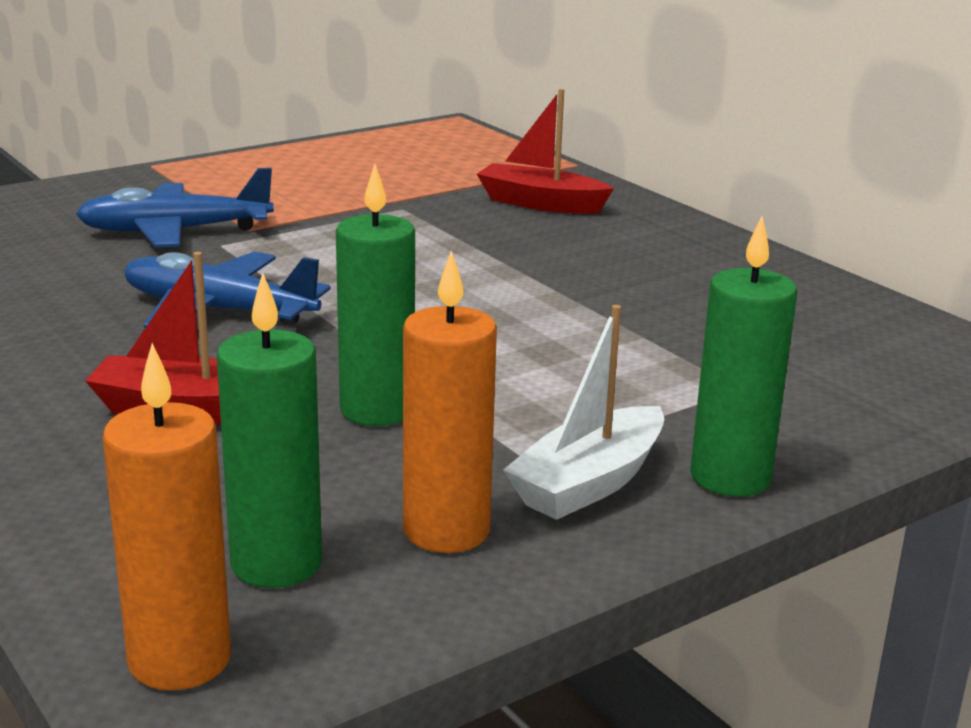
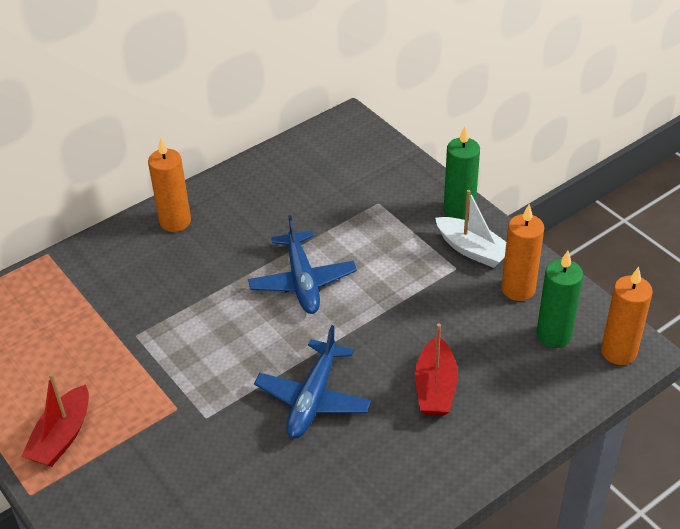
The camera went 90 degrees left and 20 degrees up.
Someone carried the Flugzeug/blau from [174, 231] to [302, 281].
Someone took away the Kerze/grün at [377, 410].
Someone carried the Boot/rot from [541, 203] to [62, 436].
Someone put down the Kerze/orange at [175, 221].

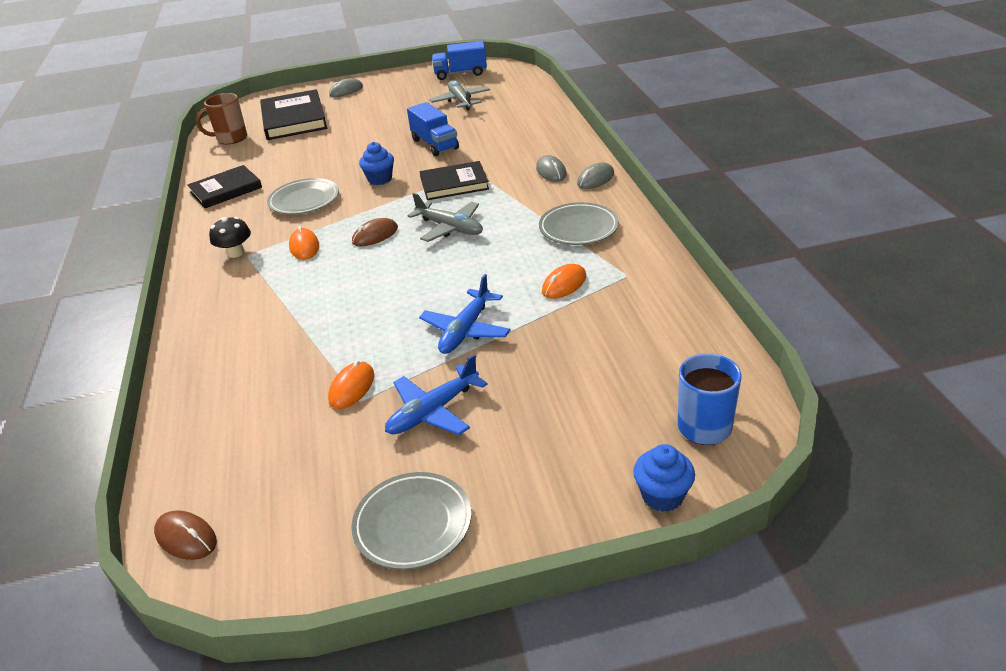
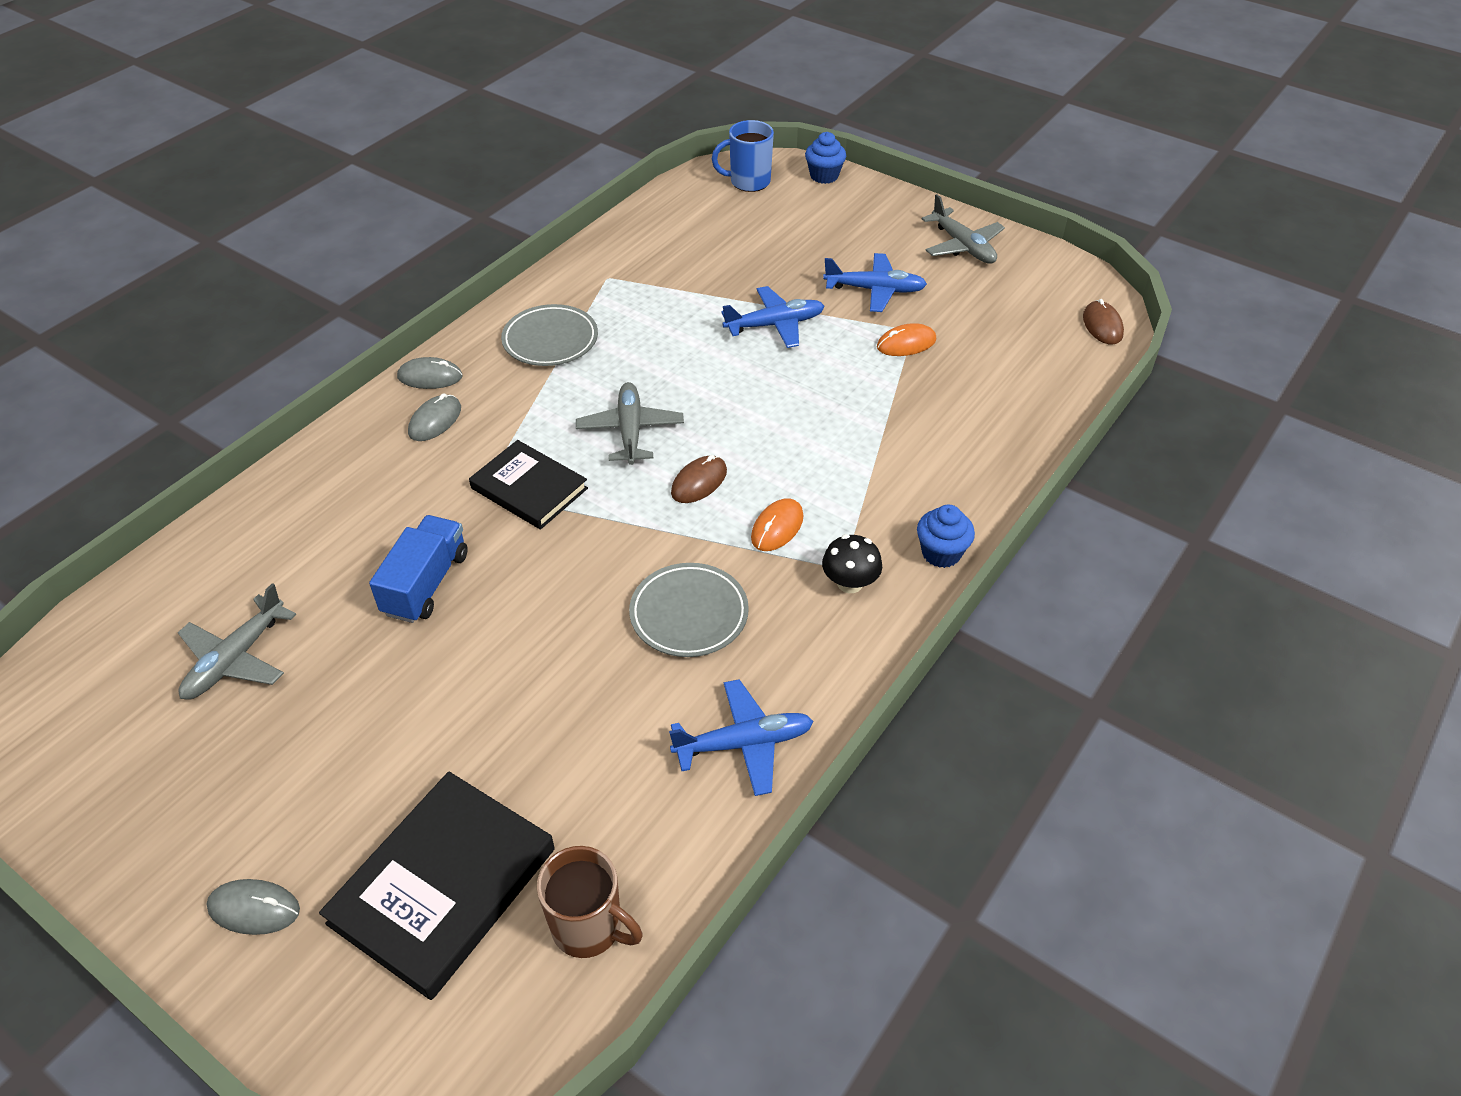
The camera went 135 degrees left and 10 degrees up.
Someone swapped the Buch/schwarz at [226, 190] for the Flugzeug/blau at [744, 743].
Someone swapped the Teller/grau at [413, 524] for the Flugzeug/grau at [963, 246].
Someone rotated the Computermaus/braun at [375, 235] by 60 degrees counterclockwise.
Someone carried the Muffin/blau from [380, 179] to [941, 553].
Someone took away the Lastwagen/blau at [460, 74].
Someone took away the Computermaus/orange at [564, 284].

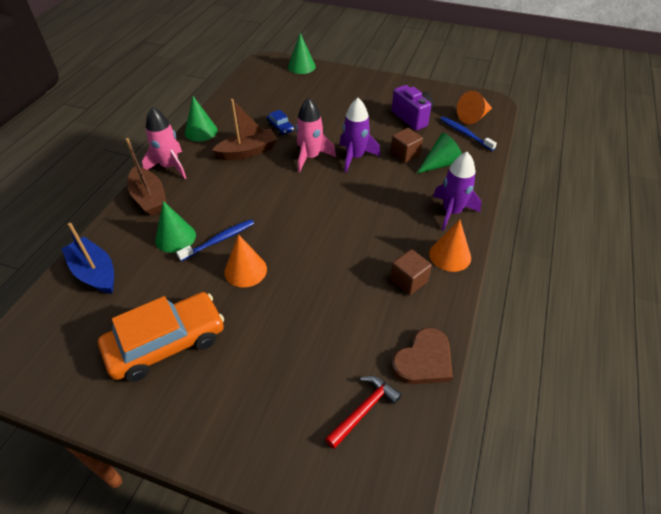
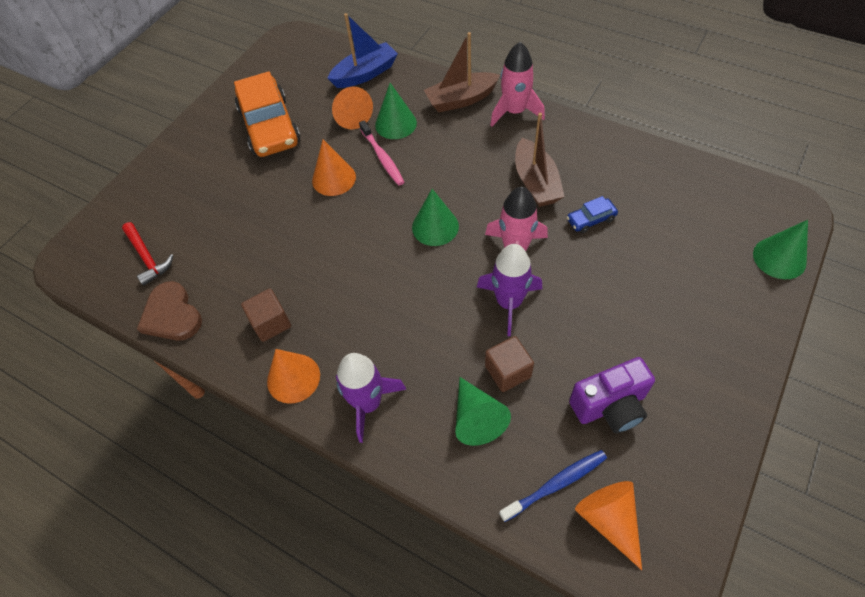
The camera went 105 degrees right and 10 degrees up.
Someone repainted the Zahnbürste/blau at [219, 240], which became the Zahnbürste/rosa at [382, 157].
Someone carried the Kegel/grün from [201, 131] to [435, 227].
Someone put down the Kegel/orange at [351, 115].

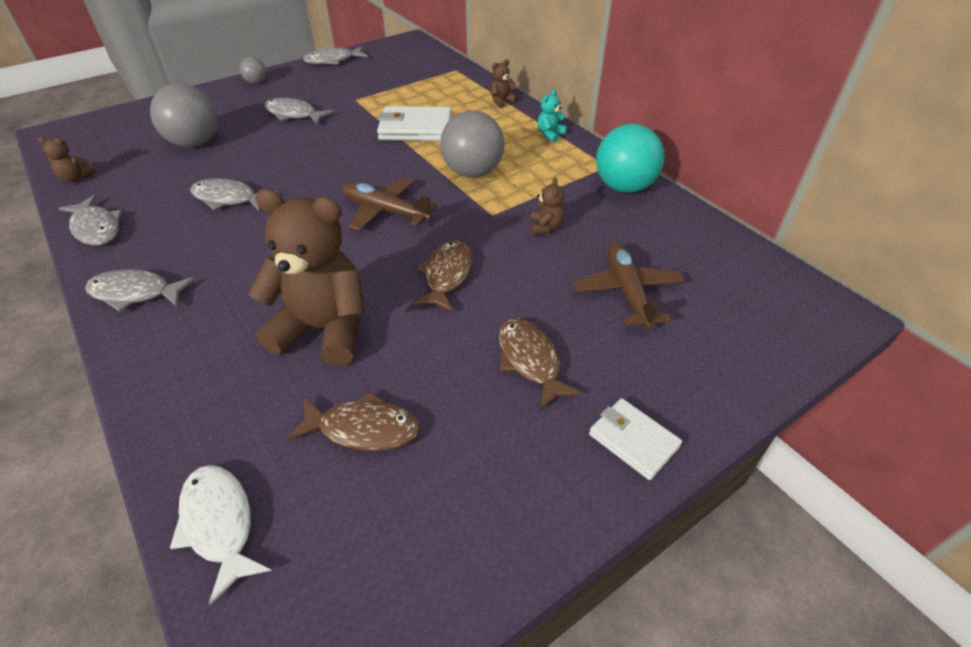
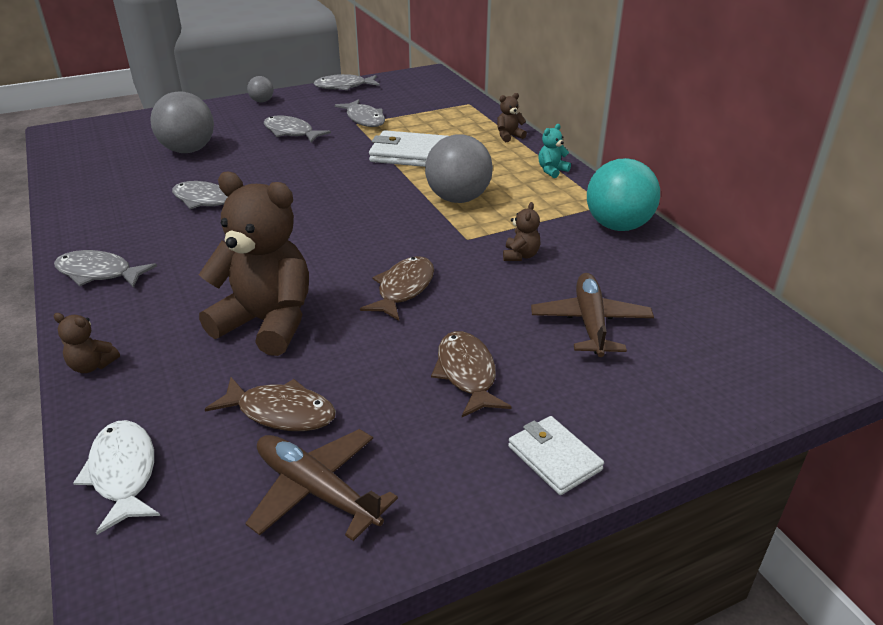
The camera went 10 degrees right and 10 degrees down.
Someone carried the Teddybär/braun from [76, 178] to [92, 365].
Someone carried the Fisch/grau from [96, 228] to [364, 119].
Someone carried the Flugzeug/braun from [385, 211] to [317, 491].

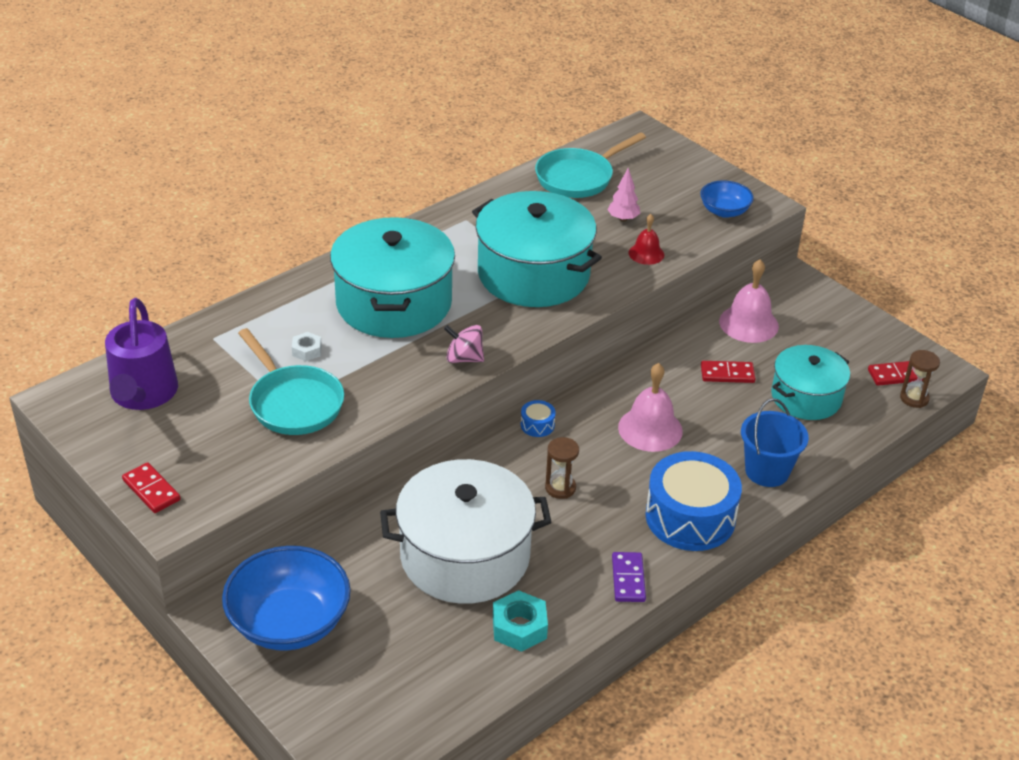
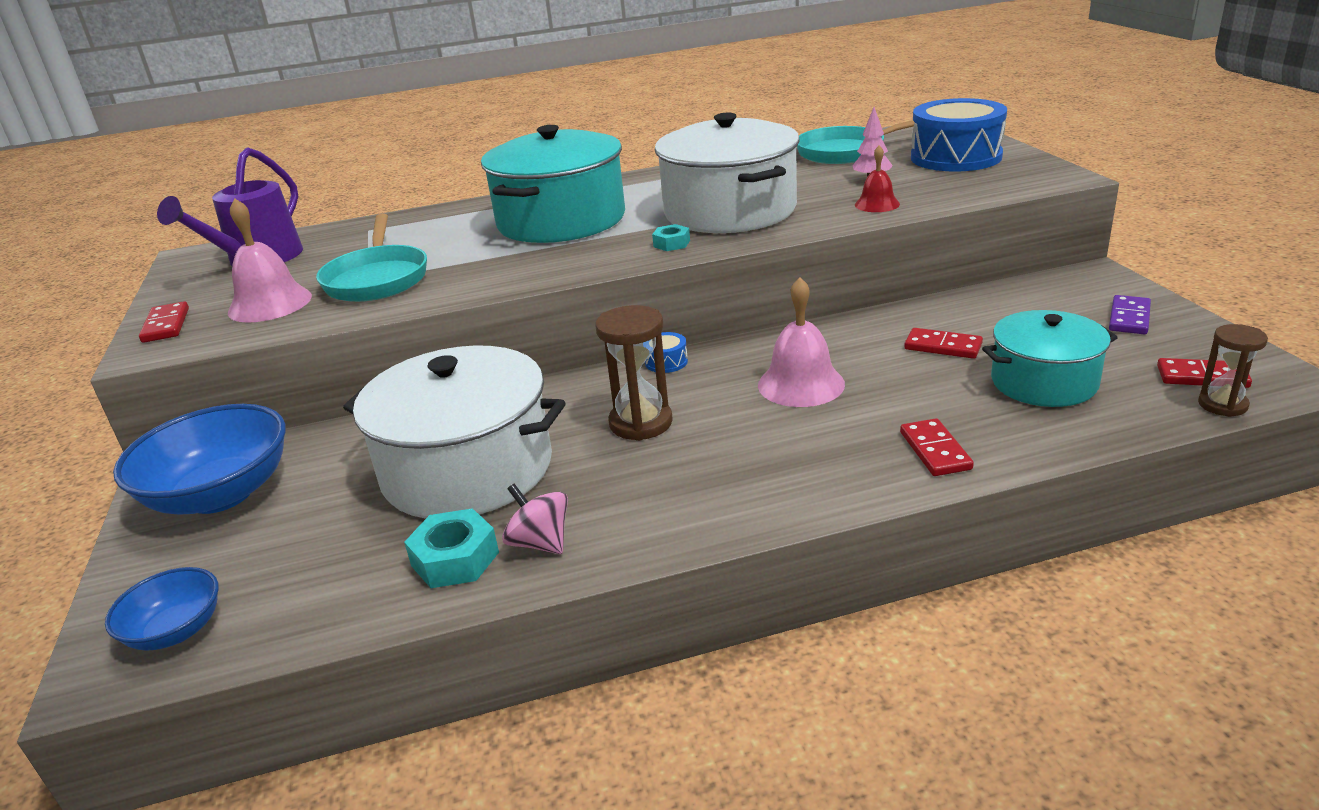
The camera went 30 degrees right and 10 degrees down.
Someone took away the Sechskantmutter/weiß at [307, 350].
Someone carried the Kreisel/rosa from [464, 358] to [540, 543].
Someone repainted the Kochtopf/türkis at [533, 274], which became the Kochtopf/weiß at [729, 211].
Someone scaled the Sanduhr/braun at [560, 488] by 1.55.
Someone carried the Dominostein/lila from [628, 579] to [1129, 318].
Someone carried the Trommel/blau from [690, 517] to [955, 157].
Someone carried the Schüssel/blau from [724, 211] to [176, 631].
Someone carried the Glocke/rosa from [748, 323] to [270, 304].
Someone swapped the Eimer/blau at [767, 471] for the Dominostein/rot at [935, 450].
Someone put down the Sechskantmutter/türkis at [671, 243].

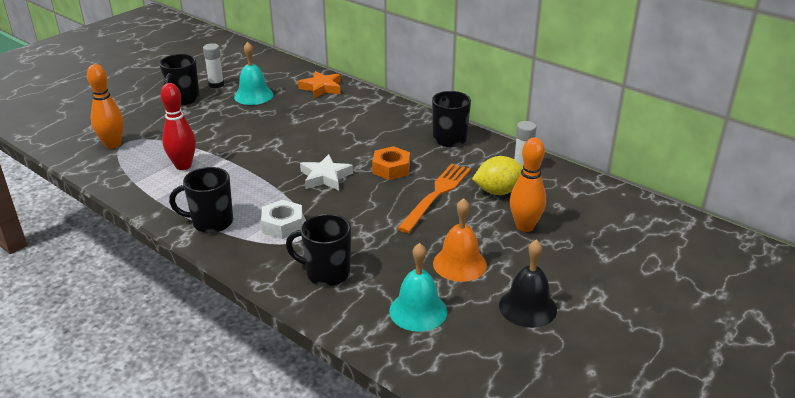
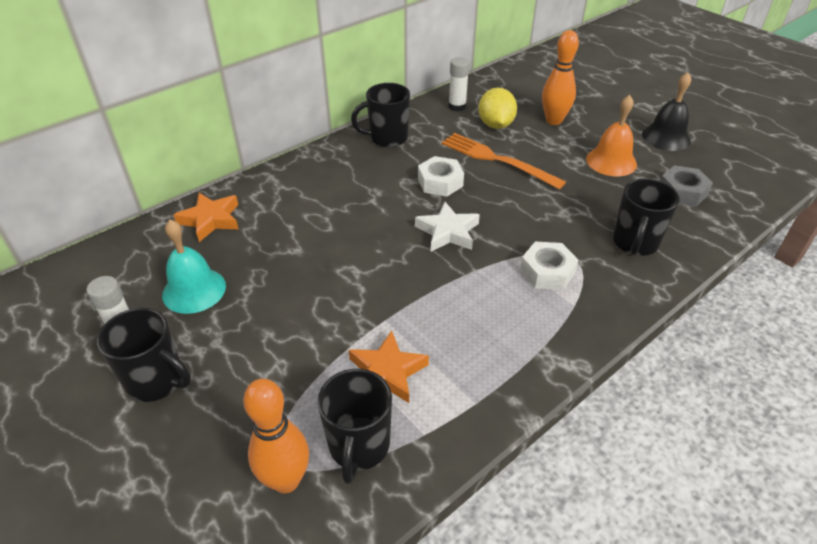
The camera went 80 degrees left and 10 degrees up.
Someone swapped the Bowlingkegel/rot at [183, 166] for the Stern/orange at [387, 372].
Someone carried the Tasse/schwarz from [211, 222] to [359, 446].
Someone repainted the Sechskantmutter/orange at [391, 169], which became the Sechskantmutter/weiß at [440, 182].
Someone swapped the Glocke/türkis at [418, 311] for the Sechskantmutter/grau at [682, 192].

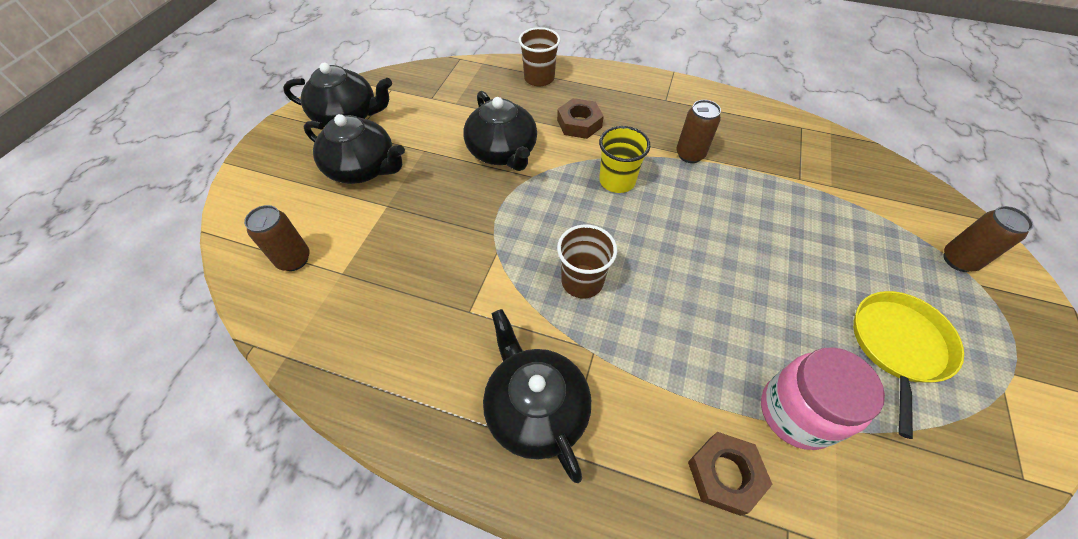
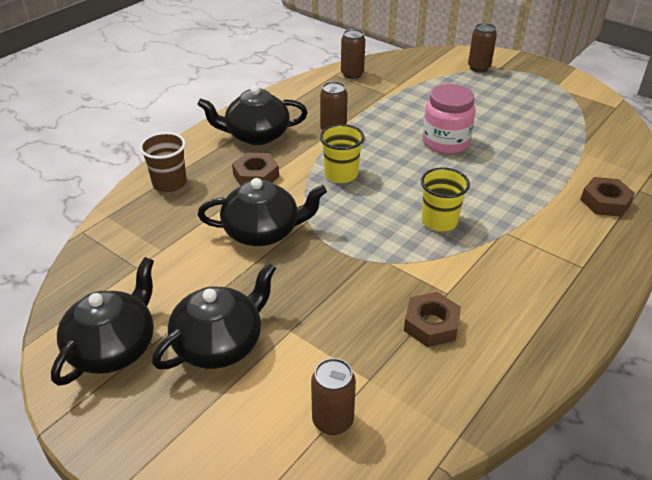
The camera went 70 degrees left and 15 degrees down.
Someone carried the Teekanne/schwarz from [535, 408] to [256, 135].
Someone repainted the Becher/braun at [582, 281], which became the Becher/gelb at [439, 221].
Someone carried the Einmachglas/rosa from [796, 412] to [445, 142].
Someone took away the Pfanne/gelb at [898, 346].
Someone put down the Dose/braun at [352, 74].
Someone put down the Sechskantmutter/braun at [431, 324].

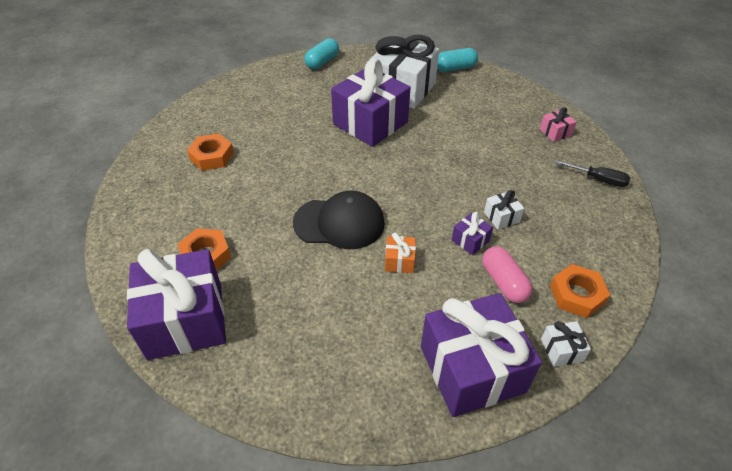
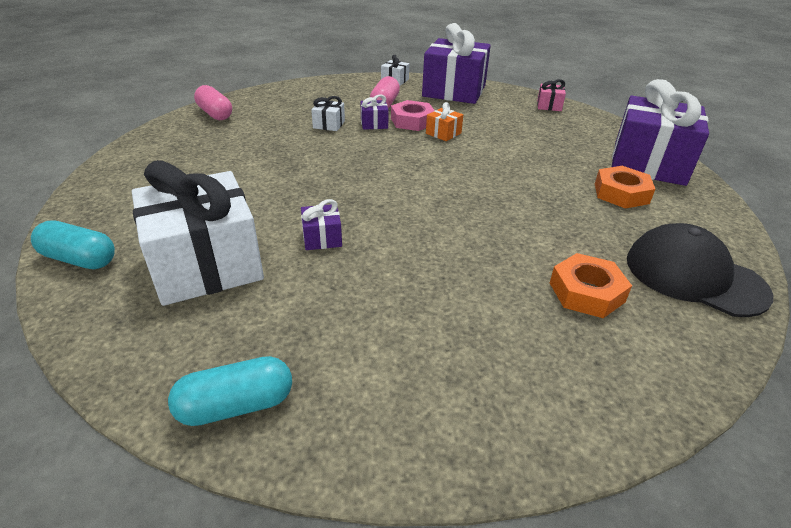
The camera went 145 degrees left and 10 degrees down.
Someone carried the Kappe/schwarz from [339, 223] to [694, 276].
Someone scaled the Geschenk/lila at [370, 123] by 0.41.
Someone carried the Geschenk/rosa from [555, 132] to [549, 106].
Someone took away the Sechskantmutter/orange at [577, 295].
Someone swapped the Schraubenzieher/schwarz at [598, 179] for the Kapsel/rosa at [215, 114].
Someone put down the Sechskantmutter/rosa at [412, 121].

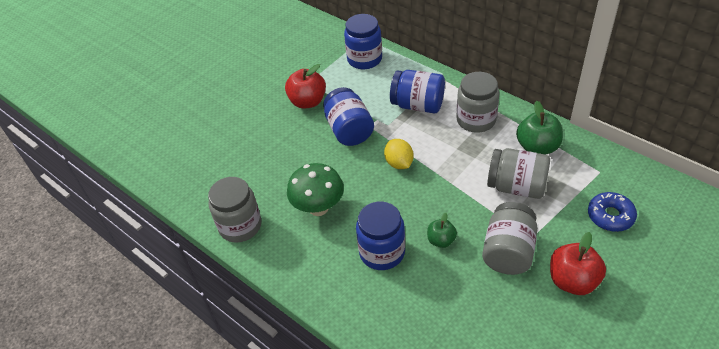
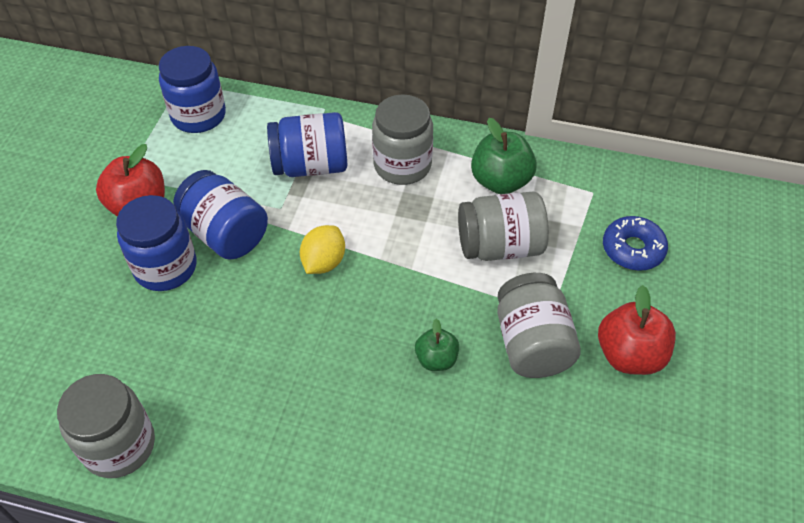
The camera went 30 degrees left and 5 degrees up.
Someone took away the Pilz/grün at [318, 208].
Someone carried the Einmachglas/blau from [382, 252] to [165, 267].
Someone rotated the Zitrone/gelb at [399, 163] by 75 degrees clockwise.

